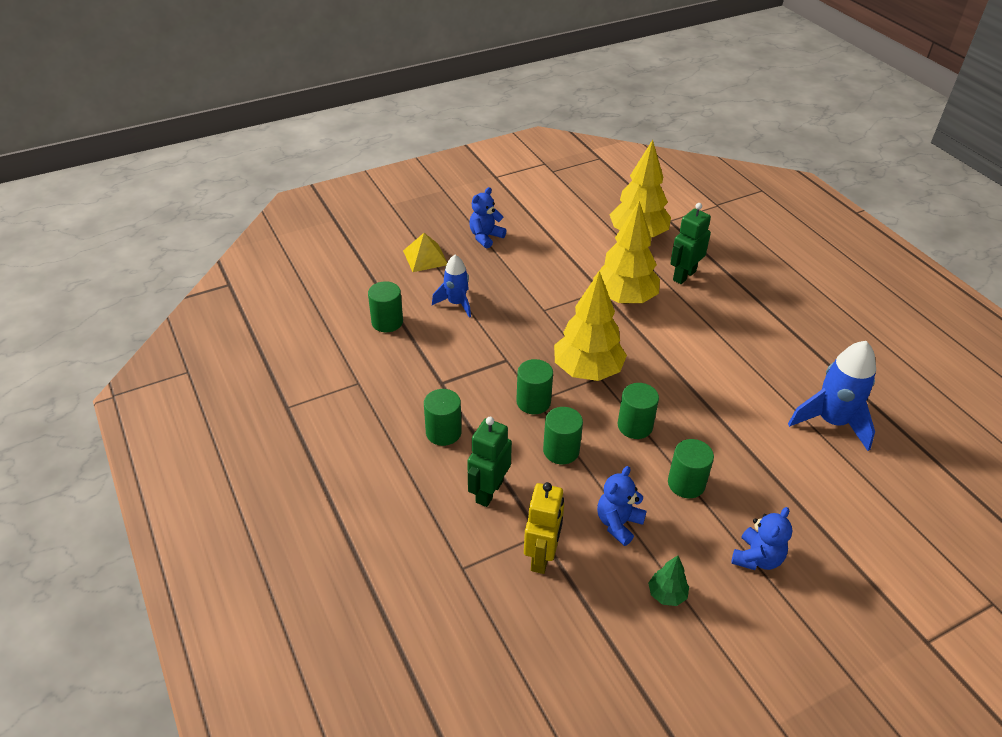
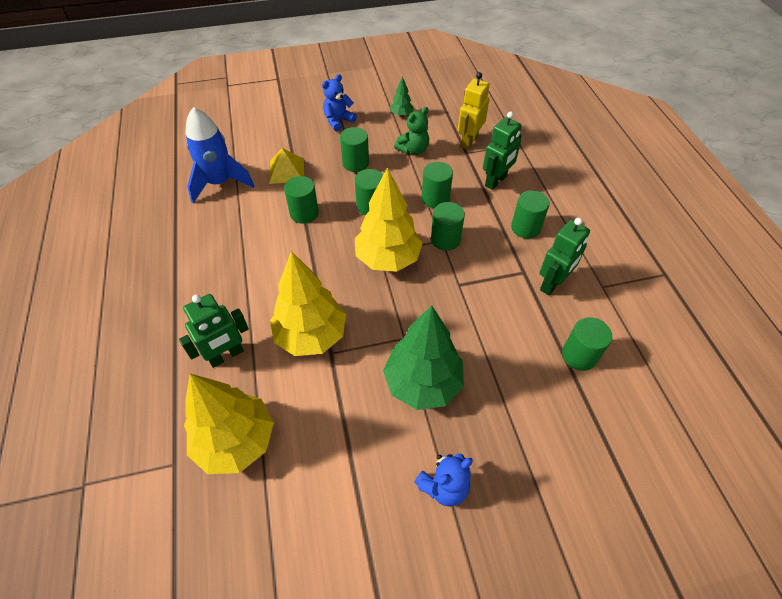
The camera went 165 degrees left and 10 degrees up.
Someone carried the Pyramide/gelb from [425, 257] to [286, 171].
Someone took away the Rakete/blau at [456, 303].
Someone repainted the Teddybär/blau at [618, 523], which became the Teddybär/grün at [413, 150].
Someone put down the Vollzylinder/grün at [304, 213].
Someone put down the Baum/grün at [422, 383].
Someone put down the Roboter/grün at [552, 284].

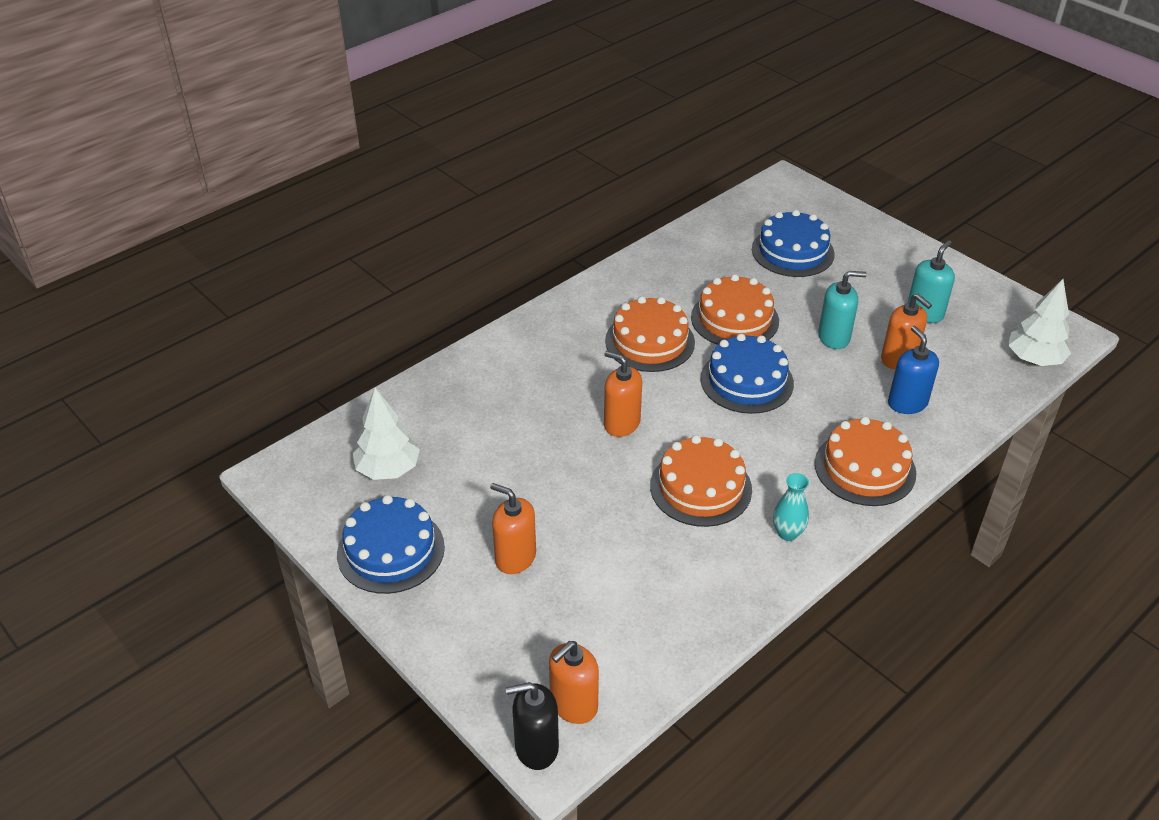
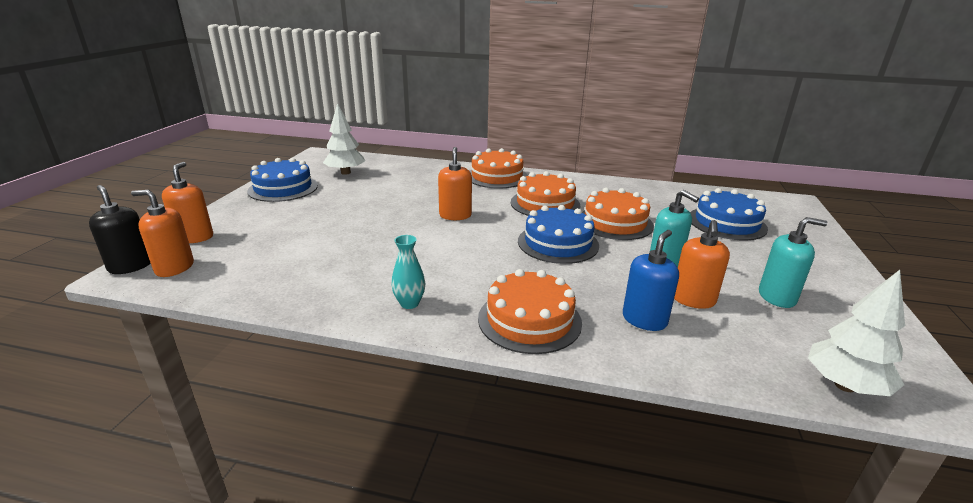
The camera went 55 degrees right and 15 degrees down.
Someone carried the Seifenspender/orange from [515, 557] to [194, 237].
Someone carried the Kuchen/orange from [700, 487] to [497, 176].

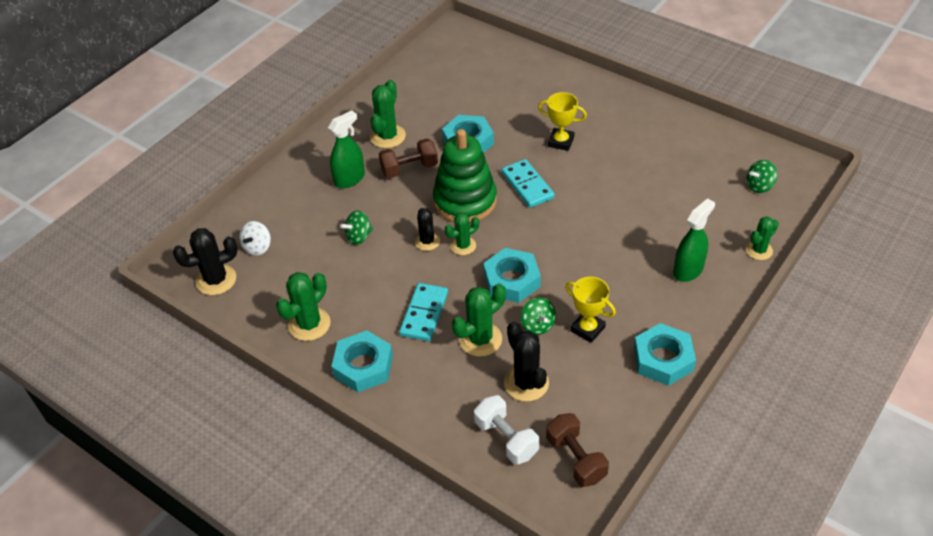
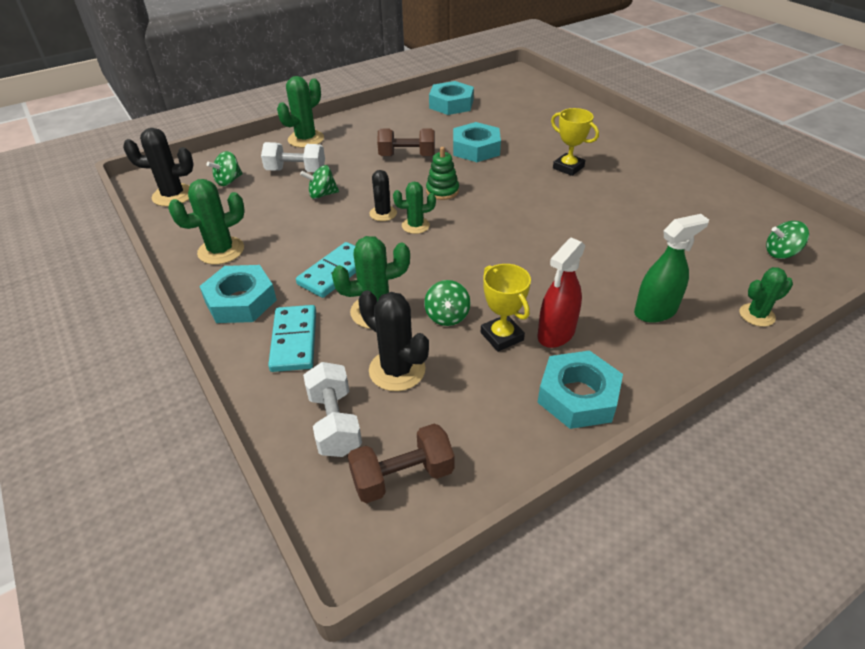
The camera went 20 degrees right and 5 degrees down.
Someone repainted the Kreisel/weiß at [258, 247], which became the Kreisel/grün at [228, 181].
Someone took away the Sprühflasche/grün at [349, 179].
Someone carried the Kaktus/grün from [387, 136] to [306, 139].
Someone scaled the Stapelspielzeug/grün at [465, 201] by 0.49.
Someone carried the Sechskantmutter/türkis from [511, 280] to [451, 104].
Someone carried the Dominostein/türkis from [527, 185] to [294, 340].
Someone rotated the Kaktus/schwarz at [526, 383] by 45 degrees counterclockwise.
Someone rotated the Hantel/braun at [576, 459] by 75 degrees clockwise.
Someone put down the Hantel/weiß at [296, 171].
Someone put down the Sprühflasche/rot at [556, 334].

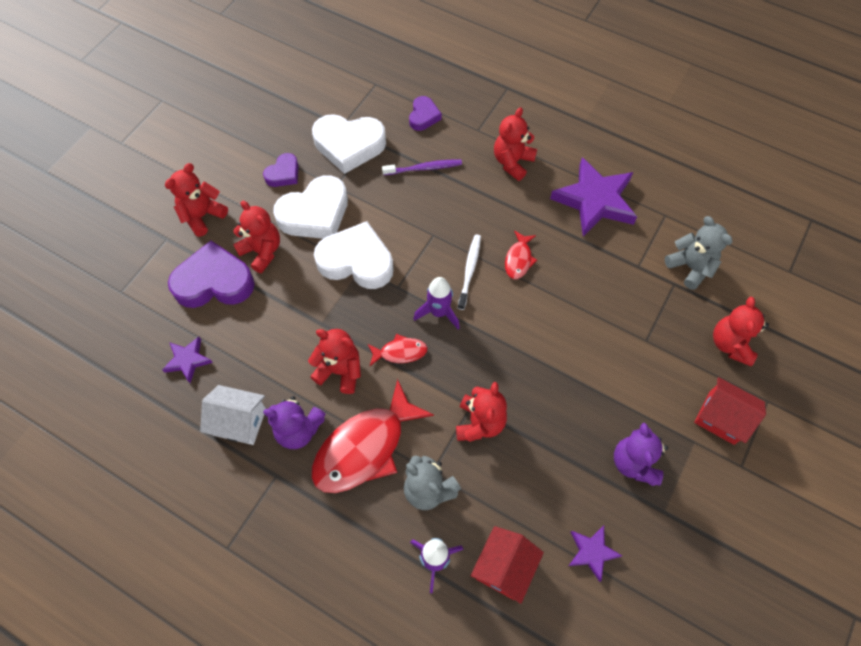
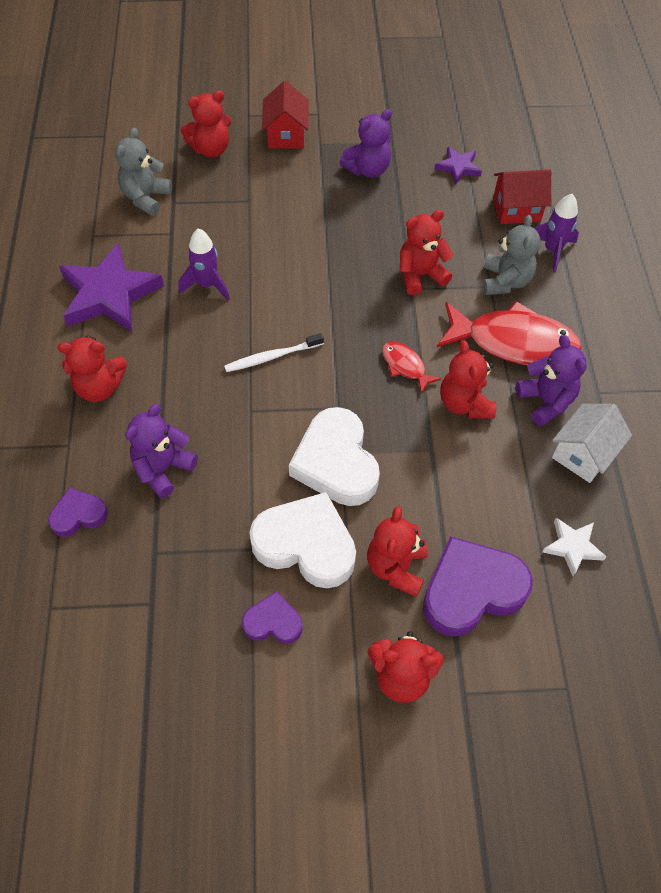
The camera went 125 degrees left and 5 degrees down.
Someone repainted the Stern/lila at [188, 360], which became the Stern/weiß at [572, 547].
Someone rotated the Herz/lila at [214, 282] by 105 degrees clockwise.
Someone rotated the Haus/weiß at [239, 422] by 60 degrees clockwise.
Someone took away the Herz/weiß at [349, 145].
Someone swapped the Zahnbürste/lila at [424, 168] for the Teddybär/lila at [163, 468].
Someone carried the Rakete/lila from [438, 312] to [207, 285].
Someone took away the Fisch/rot at [518, 259].

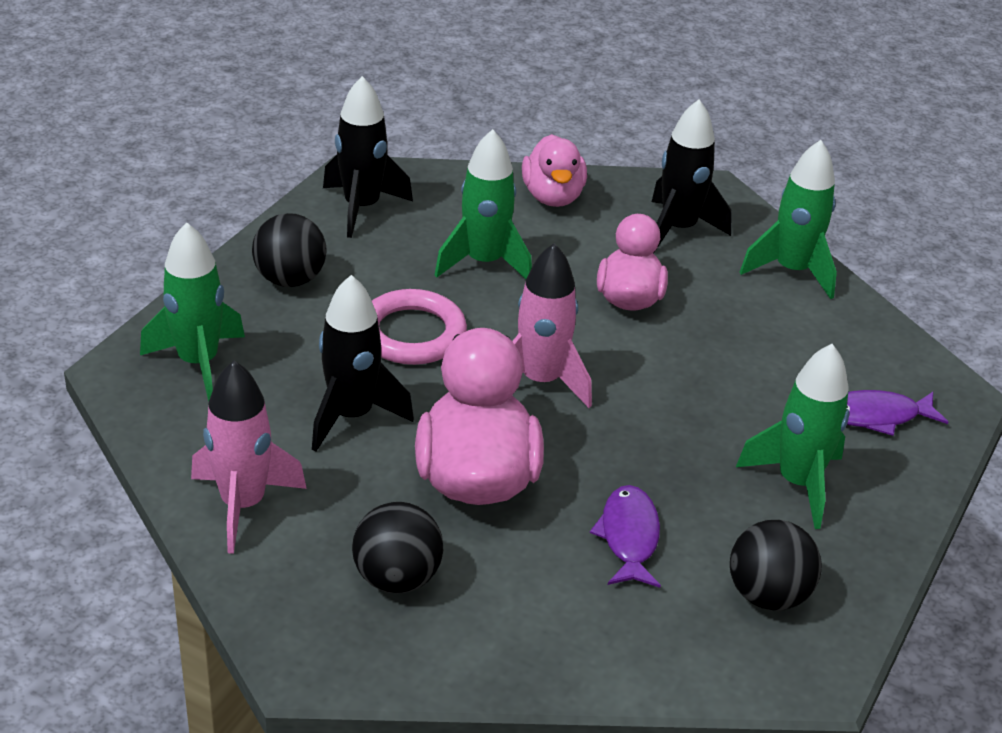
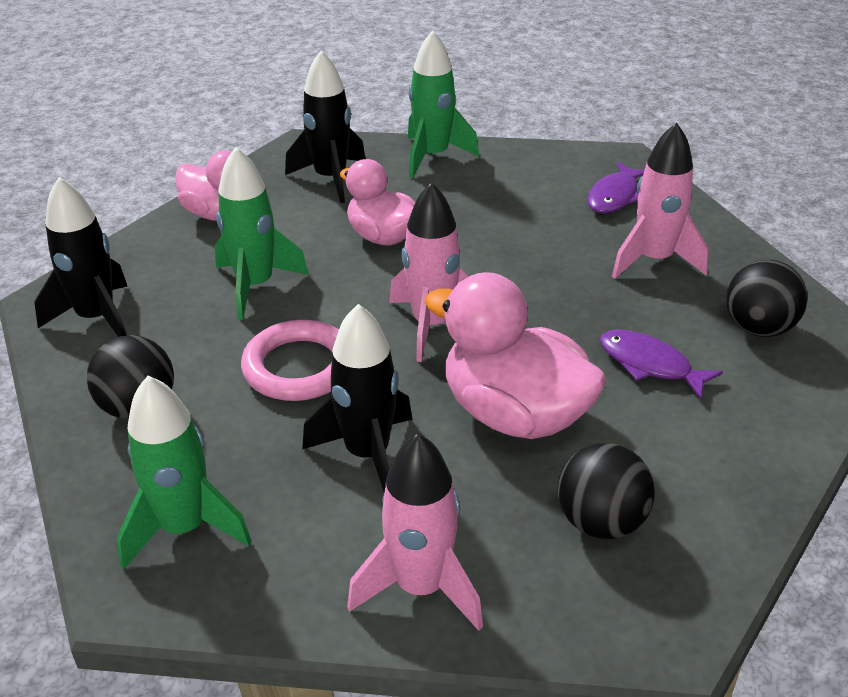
The camera went 50 degrees left and 0 degrees up.
Someone repainted the Rakete/grün at [797, 483], which became the Rakete/rosa at [654, 260].

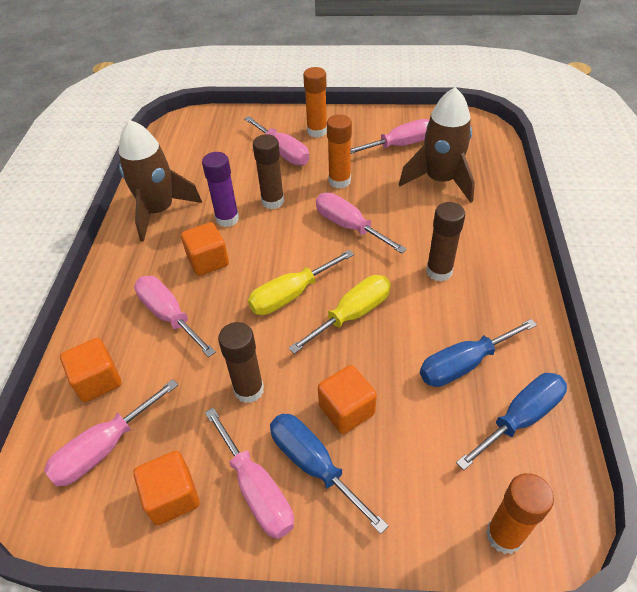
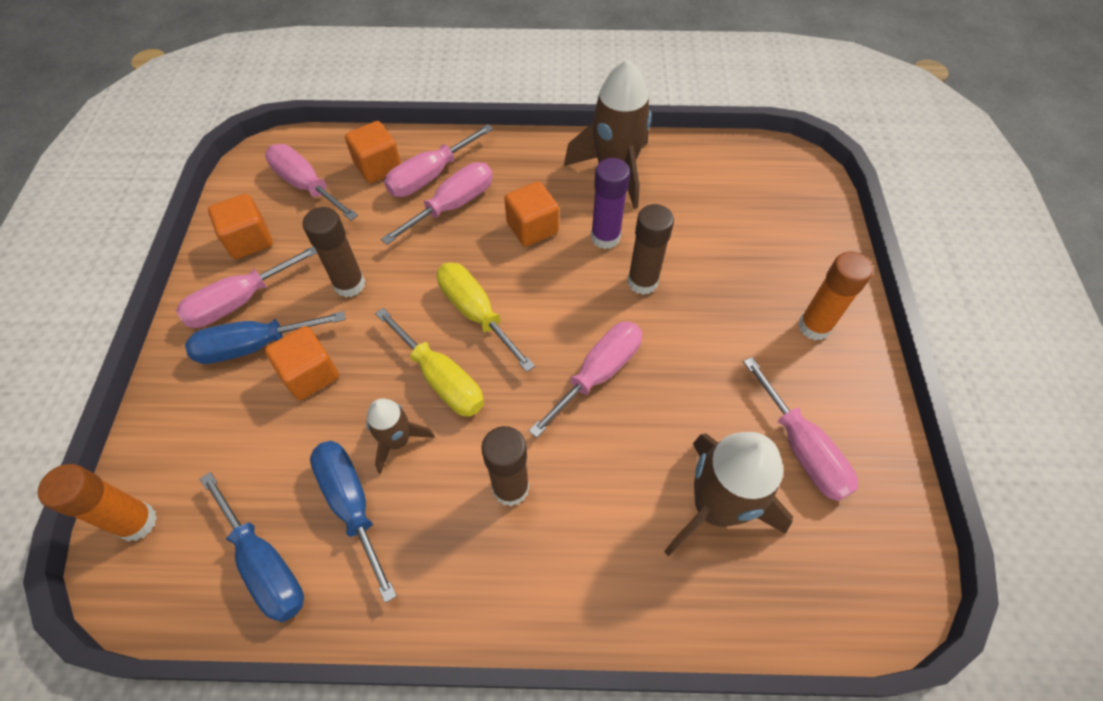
The camera went 85 degrees right and 10 degrees up.
Someone carried the Schraubenzieher/rosa from [283, 152] to [430, 176].
Someone rotated the Schraubenzieher/blau at [313, 465] by 150 degrees counterclockwise.
Someone took away the Klebestift/orange at [339, 181].
Someone put down the Rakete/braun at [397, 440].

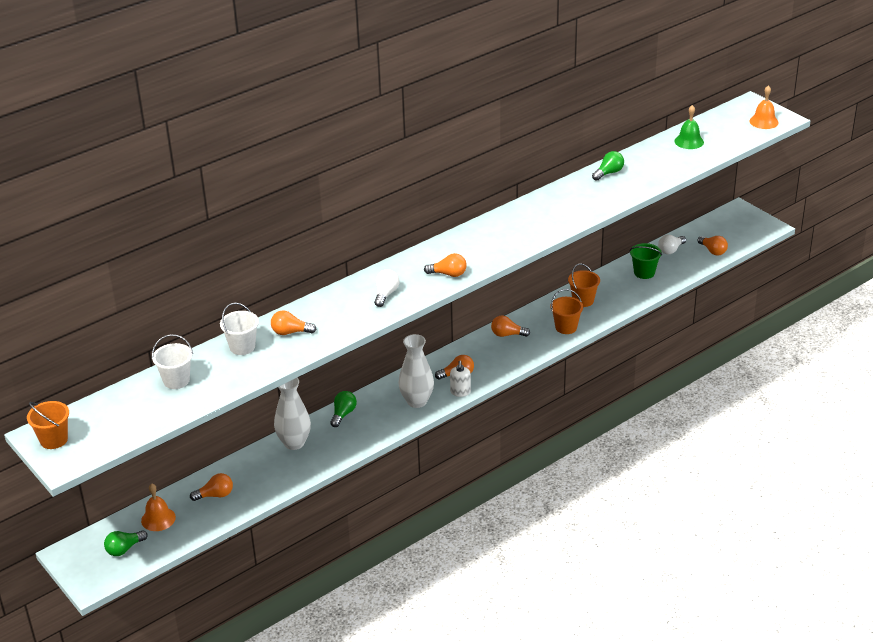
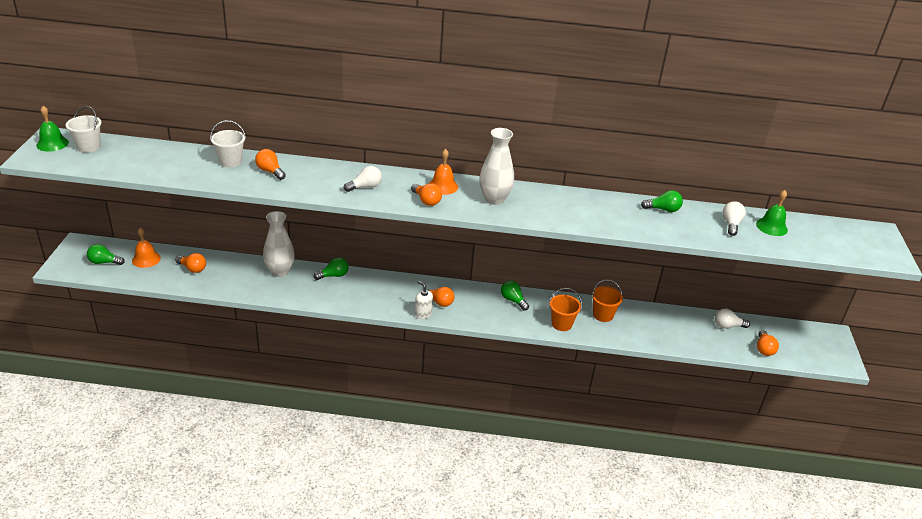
The camera went 40 degrees right and 0 degrees up.
Someone swapped the Eimer/orange at [54, 440] for the Glocke/grün at [52, 144].
Someone carried the Eimer/weiß from [176, 380] to [88, 147].
Someone carried the Vase/weiß from [417, 401] to [494, 199].
Someone rotated the Seifenspender/weiß at [460, 392] by 90 degrees clockwise.
Someone repainted the Glühbirne/orange at [507, 334], which became the Glühbirne/grün at [513, 300].
Someone took away the Eimer/grün at [644, 273].
Someone carried the Glocke/orange from [764, 121] to [443, 186].
Someone put down the Glühbirne/weiß at [731, 224].

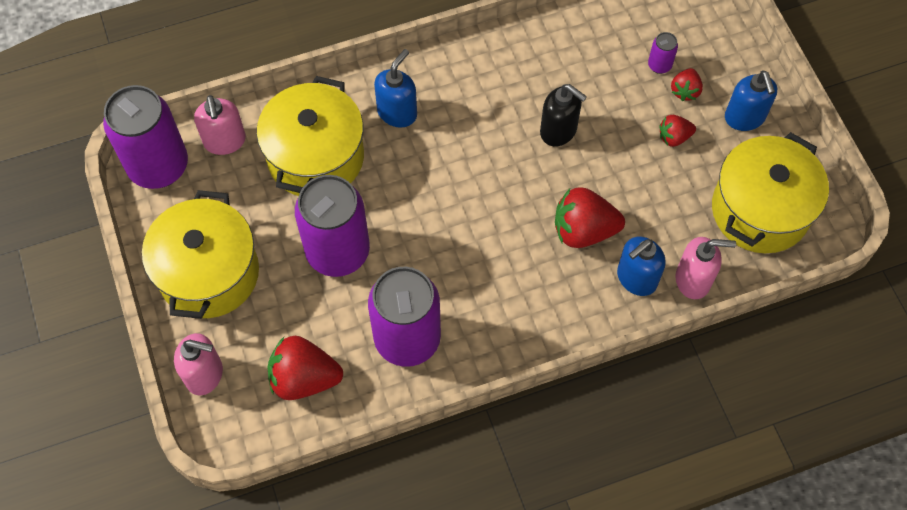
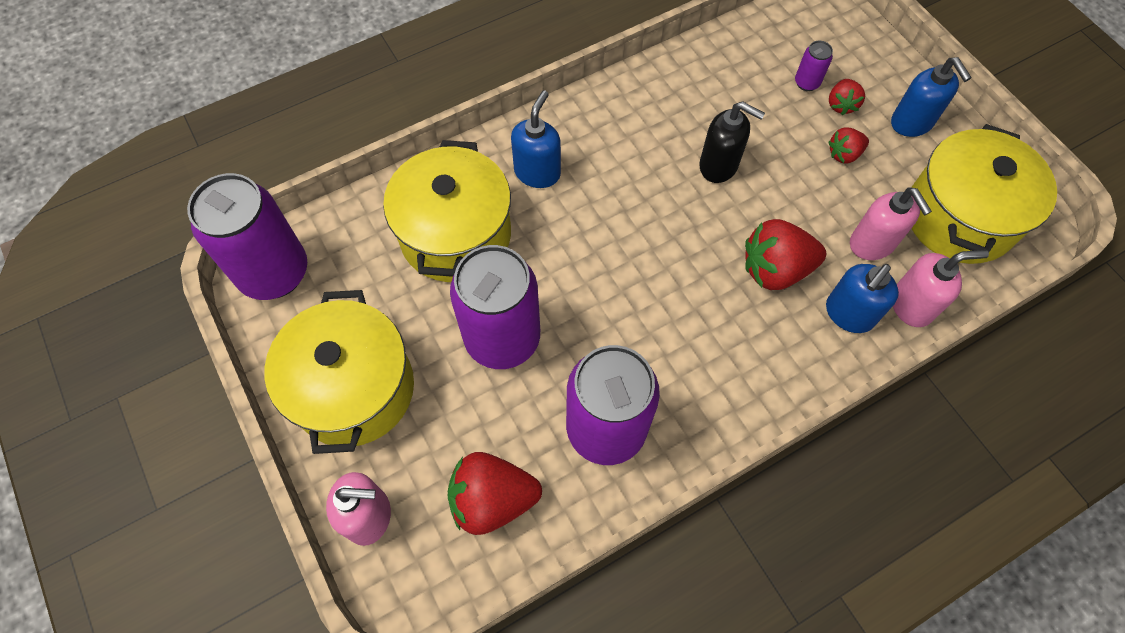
The camera went 10 degrees left and 0 degrees up.
Someone carried the Seifenspender/rosa from [225, 141] to [872, 244].

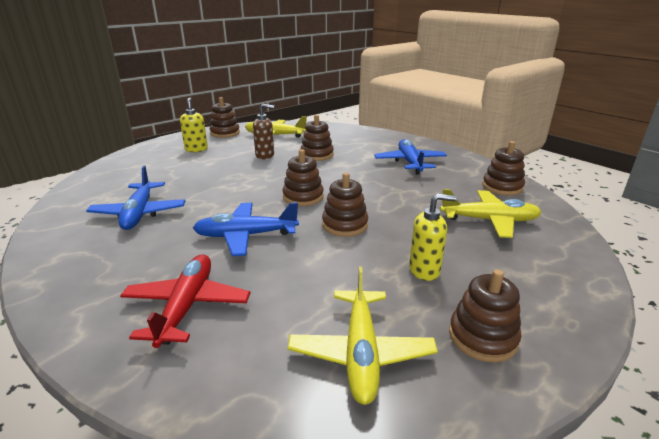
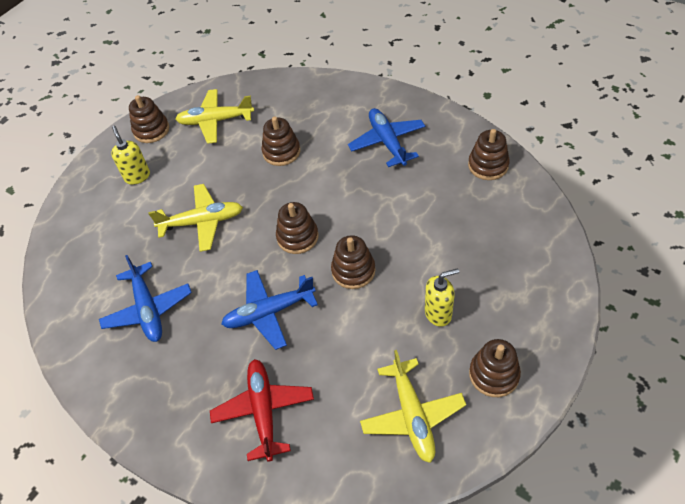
The camera went 10 degrees left and 25 degrees up.
Someone took away the Seifenspender/braun at [265, 156].
Someone carried the Flugzeug/gelb from [489, 220] to [202, 222].

